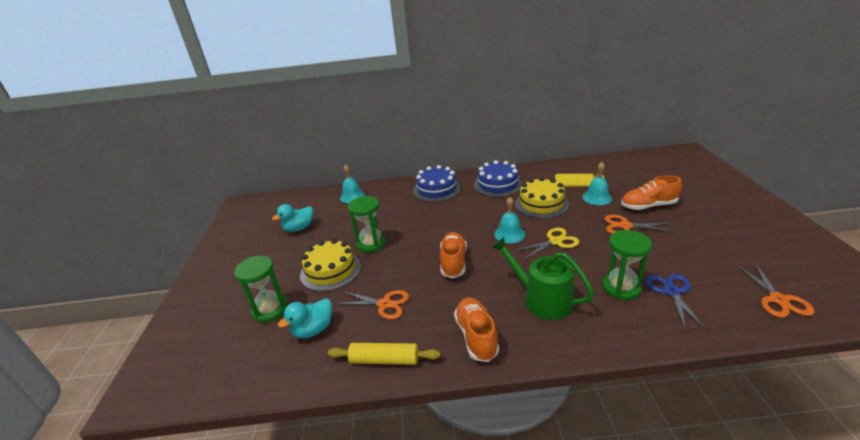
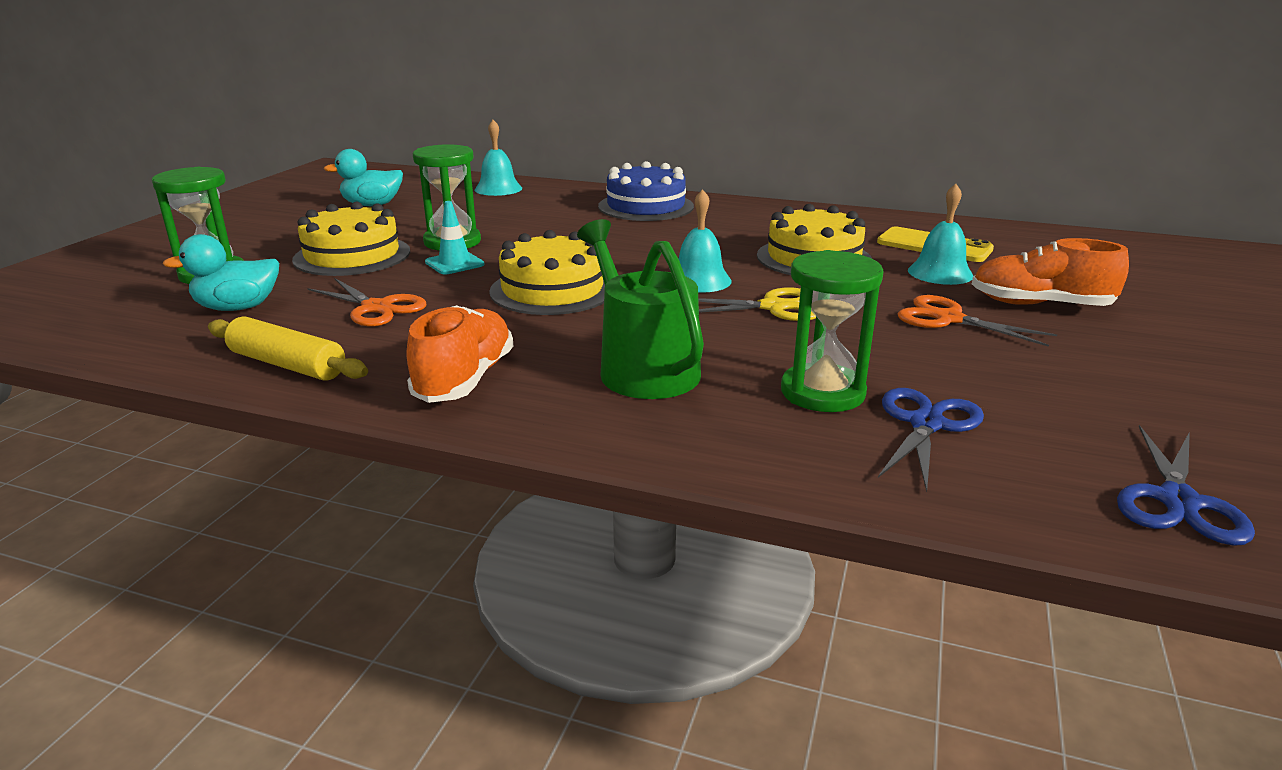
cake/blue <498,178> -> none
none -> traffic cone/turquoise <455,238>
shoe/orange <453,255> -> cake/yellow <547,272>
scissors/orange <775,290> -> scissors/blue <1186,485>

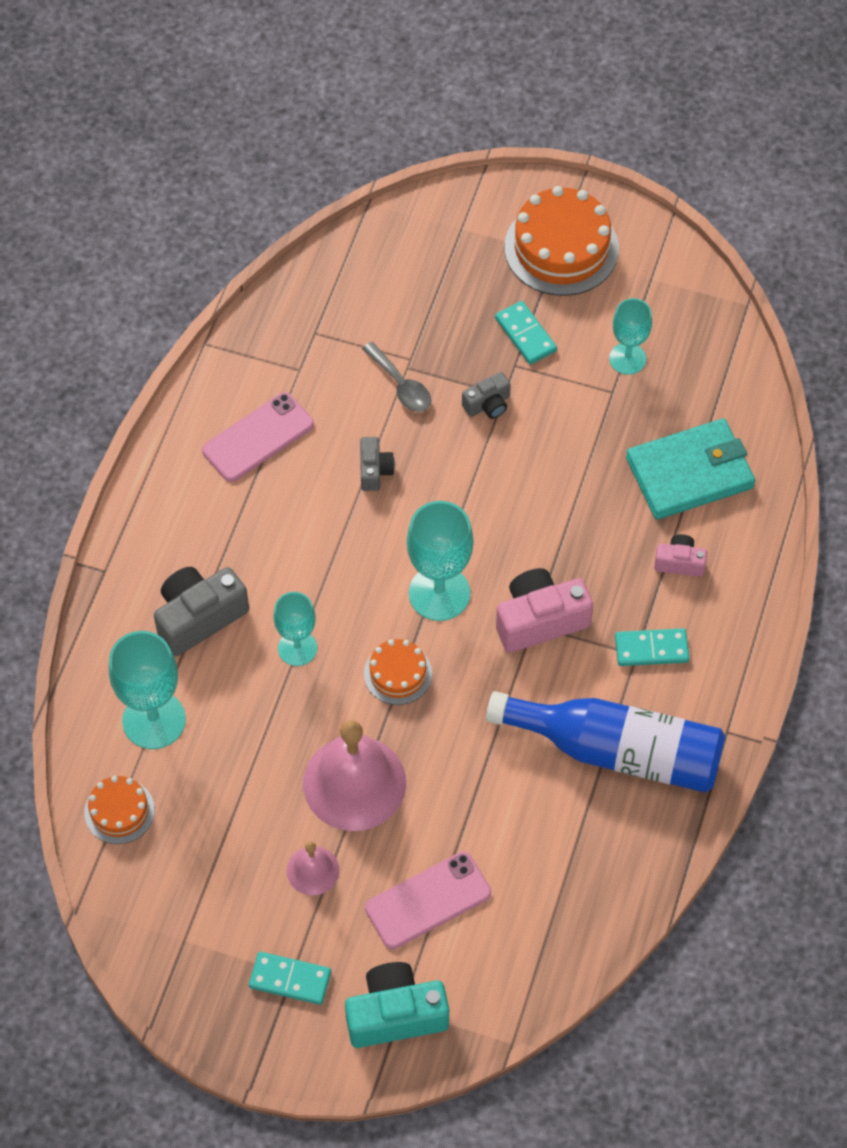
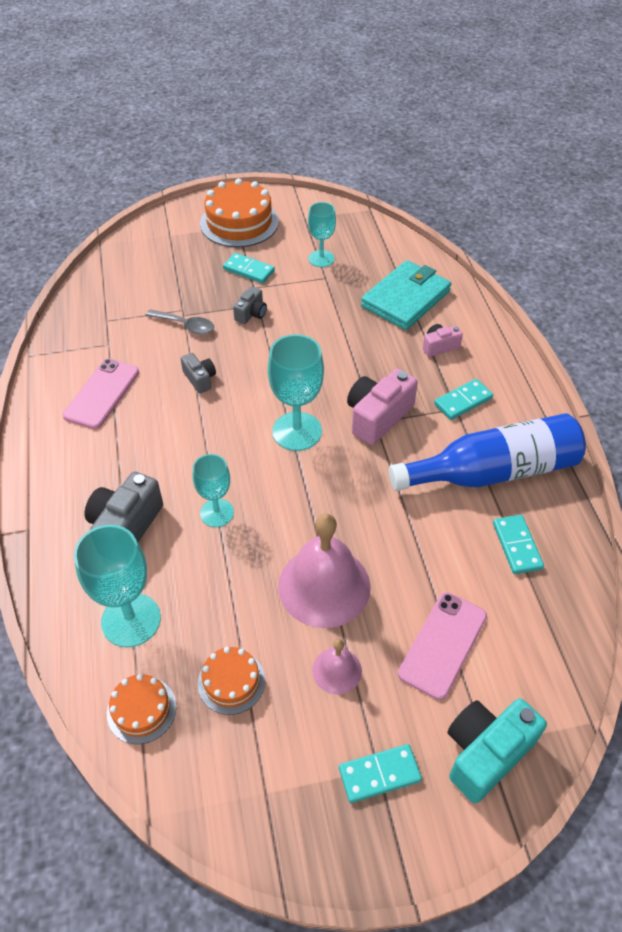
none -> domino/turquoise <518,544>
cake/orange <398,672> -> cake/orange <231,681>, move

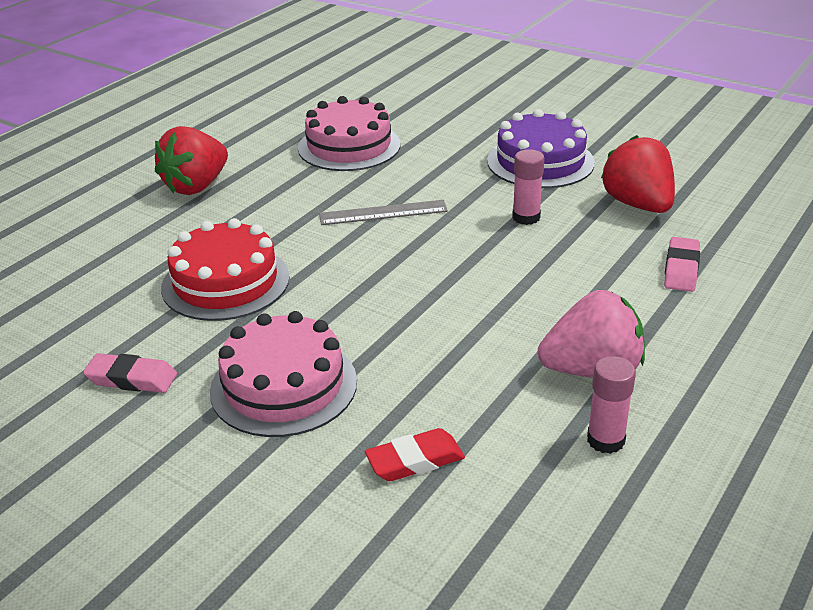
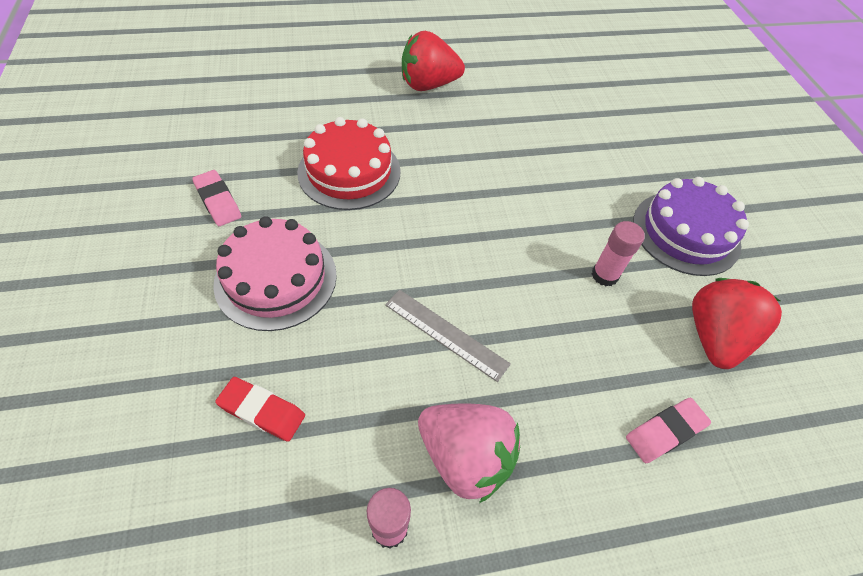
cake/pink <349,133> -> none
ruler/grey <383,212> -> ruler/grey <448,336>, move

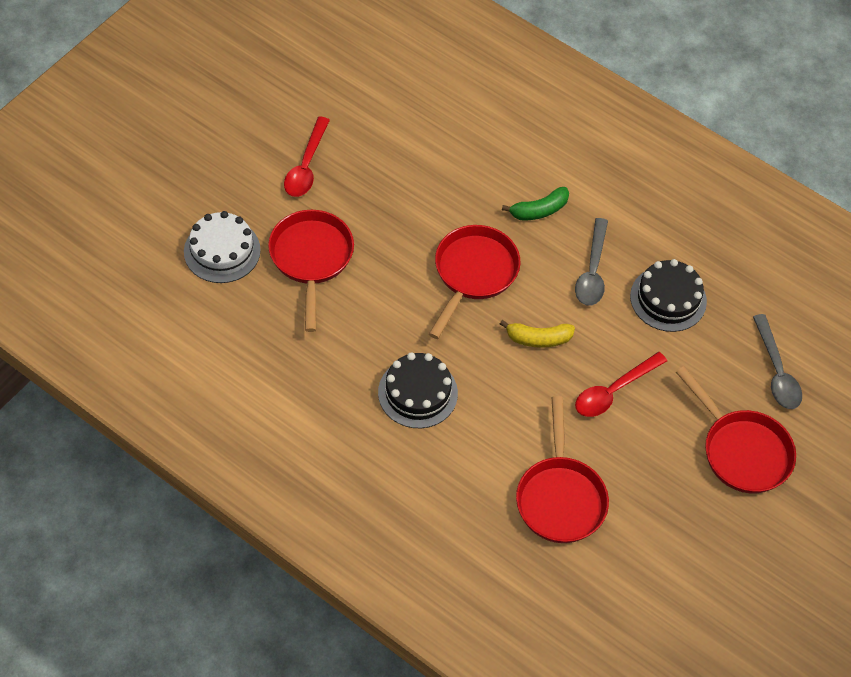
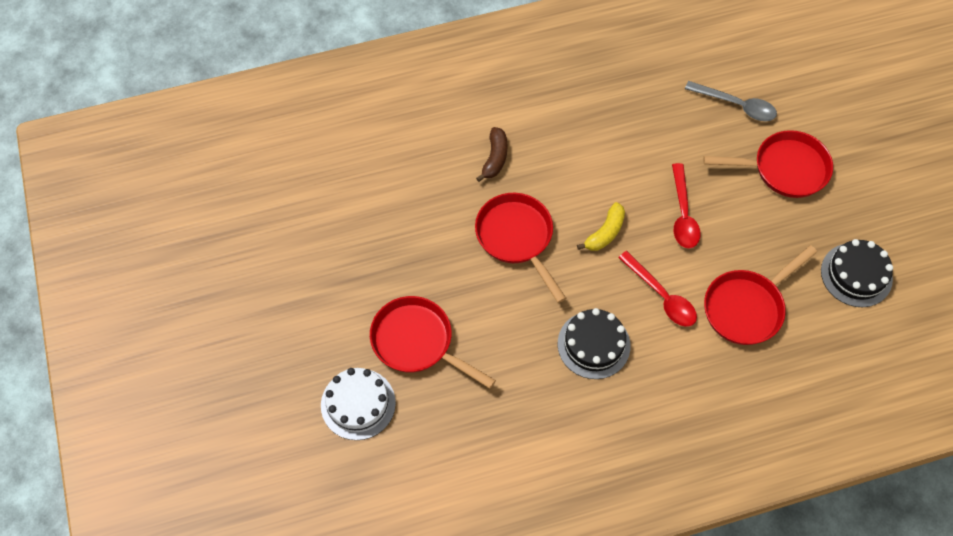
spoon/grey <591,262> -> none
spoon/red <307,157> -> spoon/red <657,289>, move
cake/black <668,295> -> cake/black <857,273>, move
banana/green <535,203> -> banana/brown <491,154>
pan/red <562,469> -> pan/red <760,295>, 105 degrees clockwise

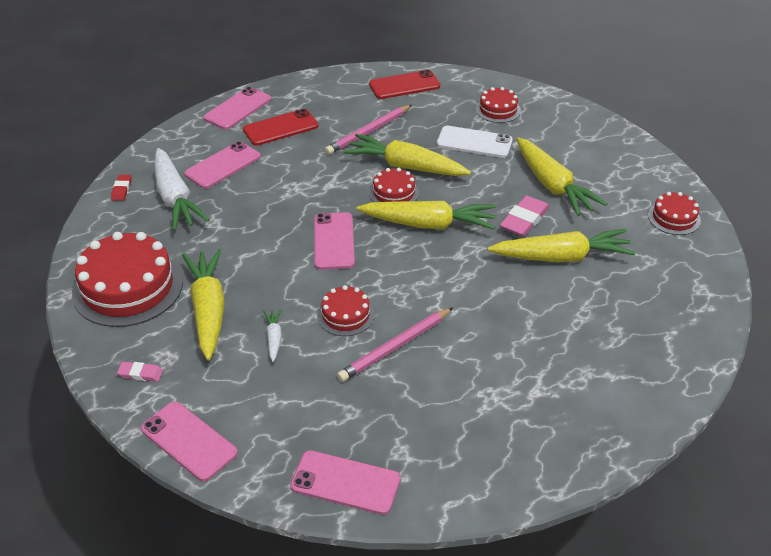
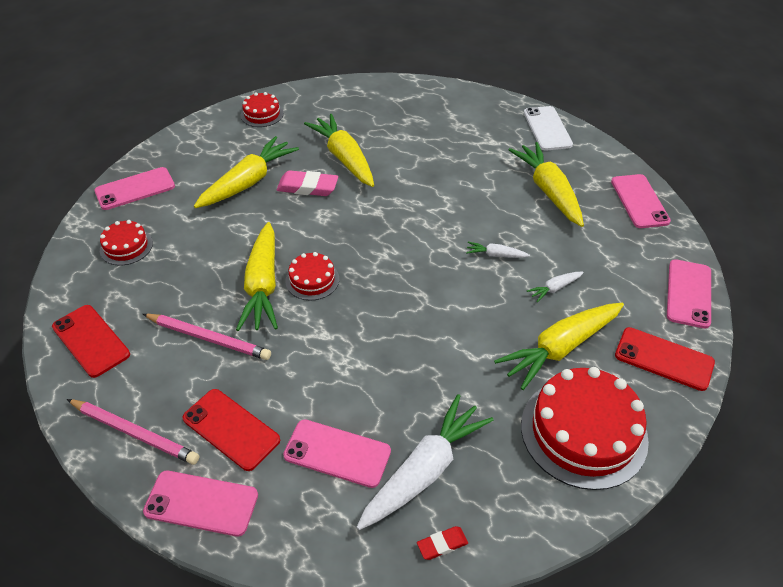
phone/pink <334,241> -> phone/pink <134,188>, move
pencil/pink <395,344> -> pencil/pink <133,432>, move
carrot/yellow <426,215> -> carrot/yellow <546,184>, move
phone/white <474,142> -> phone/white <548,128>, move
eraser/pink <140,372> -> phone/red <665,359>
cake/red <346,310> -> carrot/white <498,250>

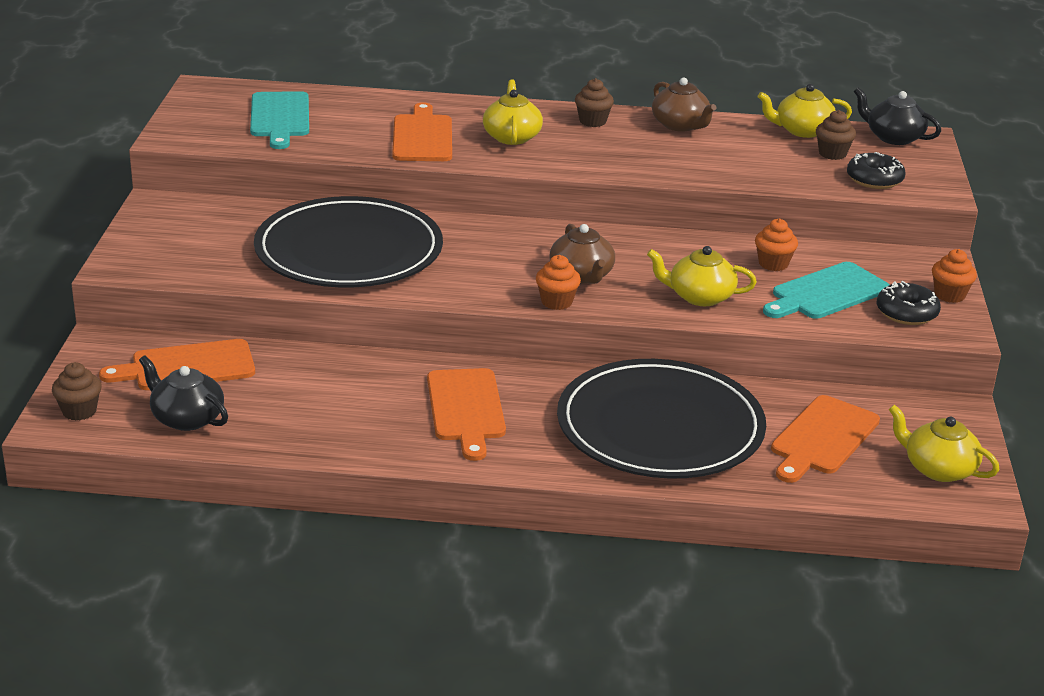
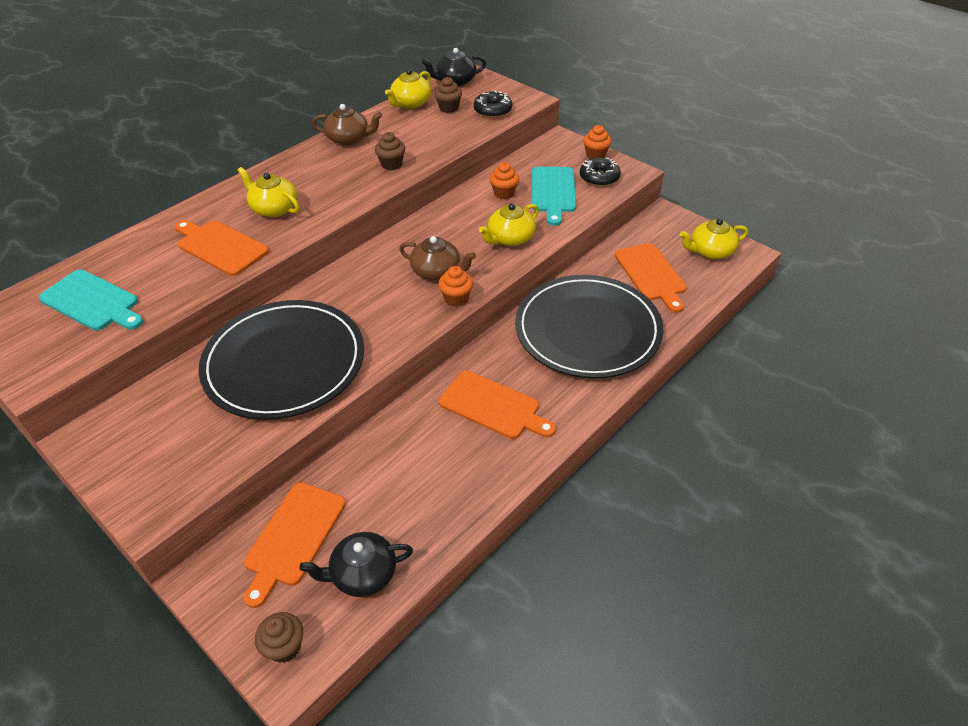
cupcake/brown <594,102> -> cupcake/brown <390,151>, move

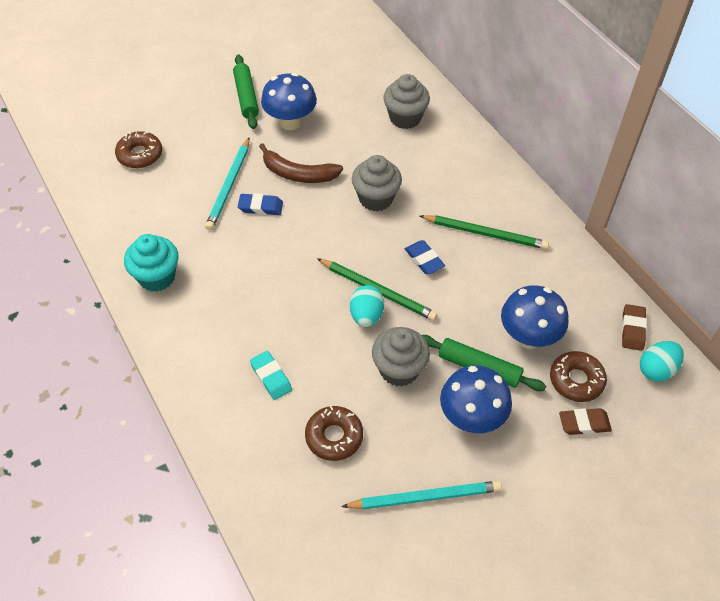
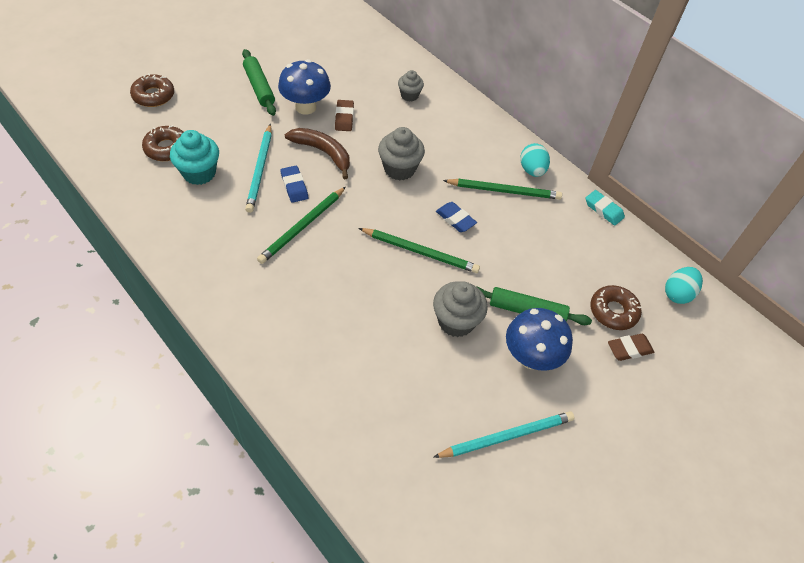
mushroom/blue <535,317> -> none
none -> pencil/green <301,225>
cupcake/turquoise <151,263> -> cupcake/turquoise <194,157>, move
eraser/turquoise <271,375> -> eraser/turquoise <605,207>, move
donut/brown <334,433> -> donut/brown <152,90>, move
egg/turquoise <367,306> -> egg/turquoise <535,160>, move
eraser/brown <634,327> -> eraser/brown <344,115>, move
eraser/blue <260,204> -> eraser/blue <294,184>, 75 degrees clockwise
banana/brown <301,163> -> banana/brown <317,153>, 150 degrees counterclockwise
cupcake/grey <406,101> -> cupcake/grey <411,86>, x0.62

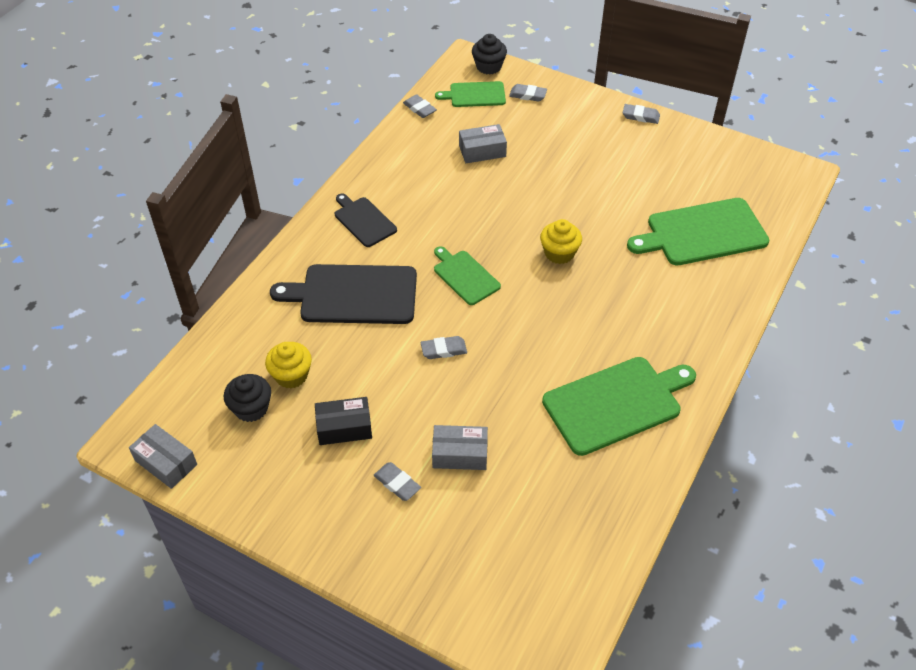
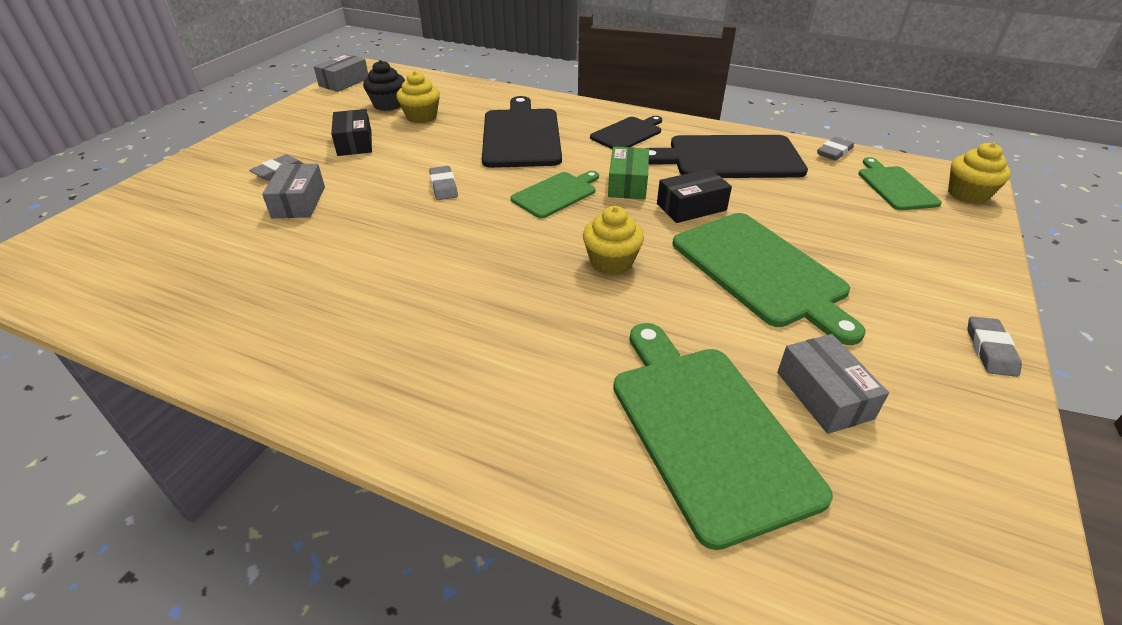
eraser/grey <528,93> -> none
none -> box/green <628,173>
none -> cutting board/black <728,156>
none -> box/black <694,196>
box/grey <483,143> -> box/grey <833,384>, move
cutting board/green <619,406> -> cutting board/green <769,279>, move
cupcake/black <489,54> -> cupcake/yellow <979,173>

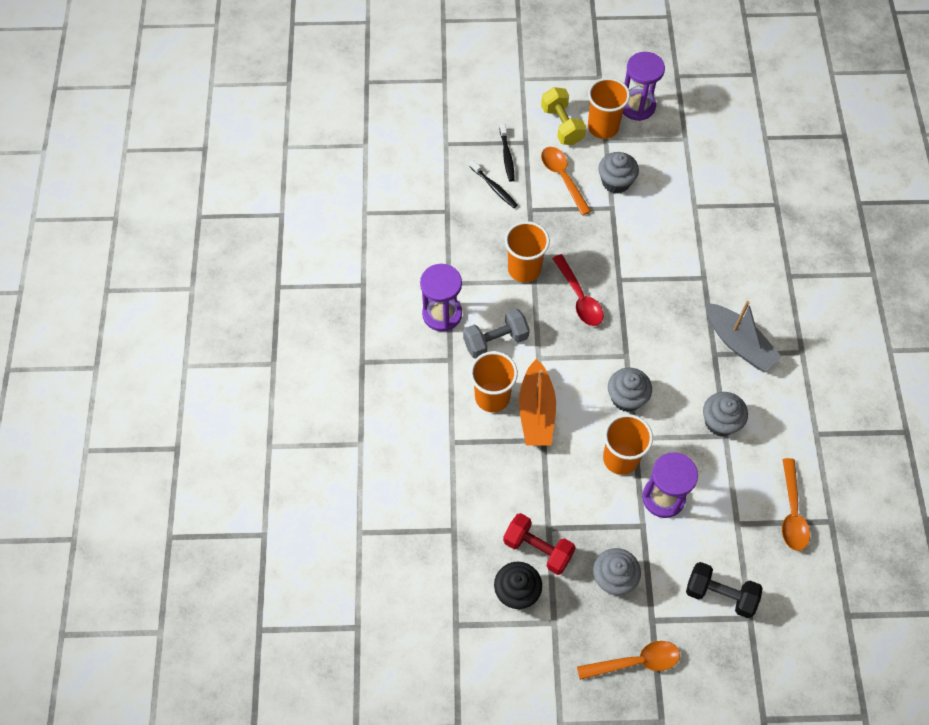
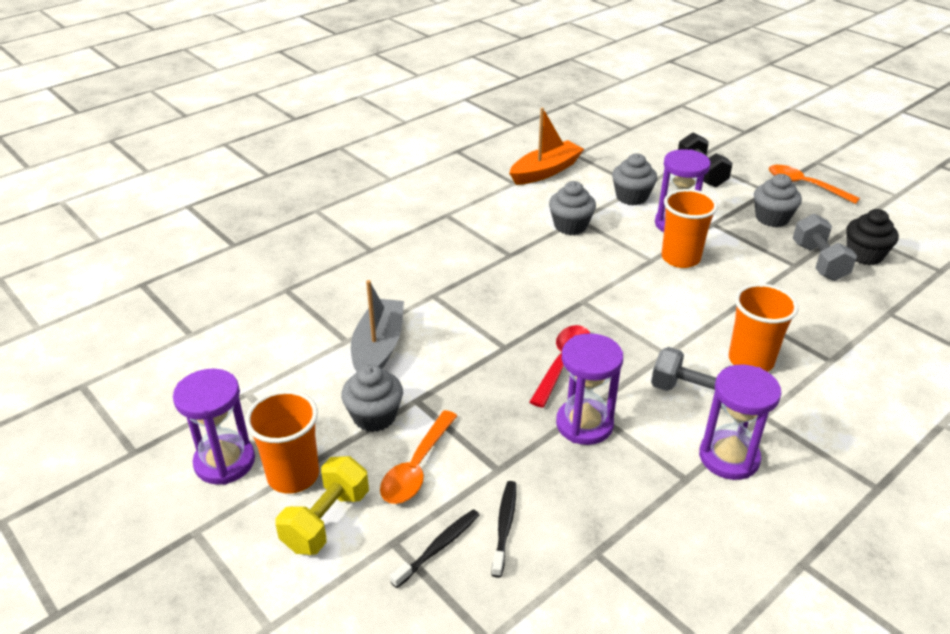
spoon/orange <796,504> -> none
boat/orange <537,402> -> boat/orange <546,146>, move
cupcake/grey <630,390> -> cupcake/grey <634,179>, move
boat/grey <744,336> -> boat/grey <377,326>, move
cup/orange <527,252> -> hourglass/purple <589,389>
dumbbell/red <539,544> -> dumbbell/grey <825,247>

